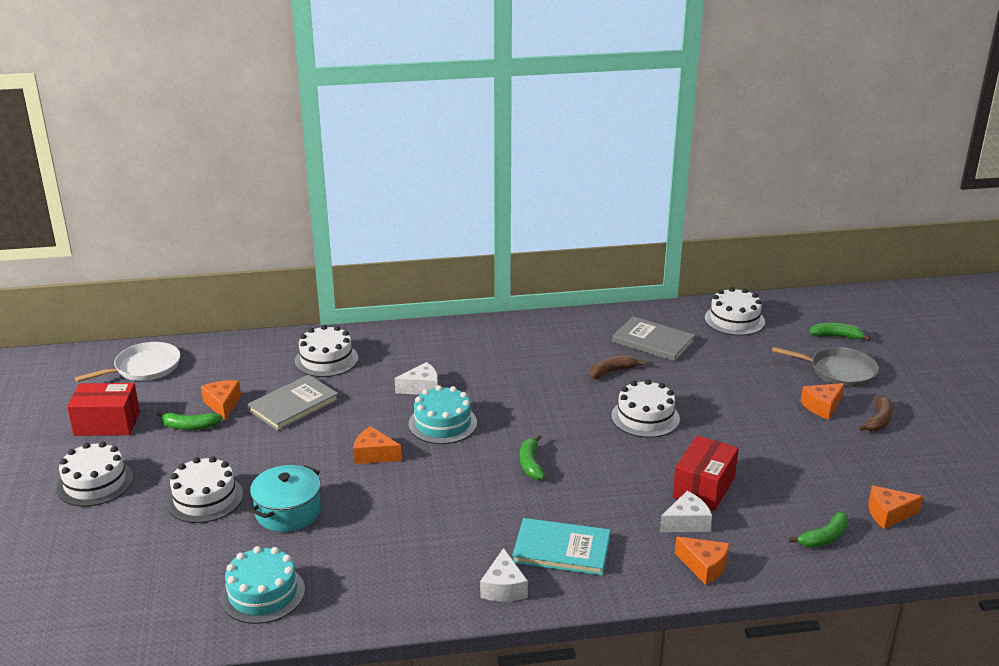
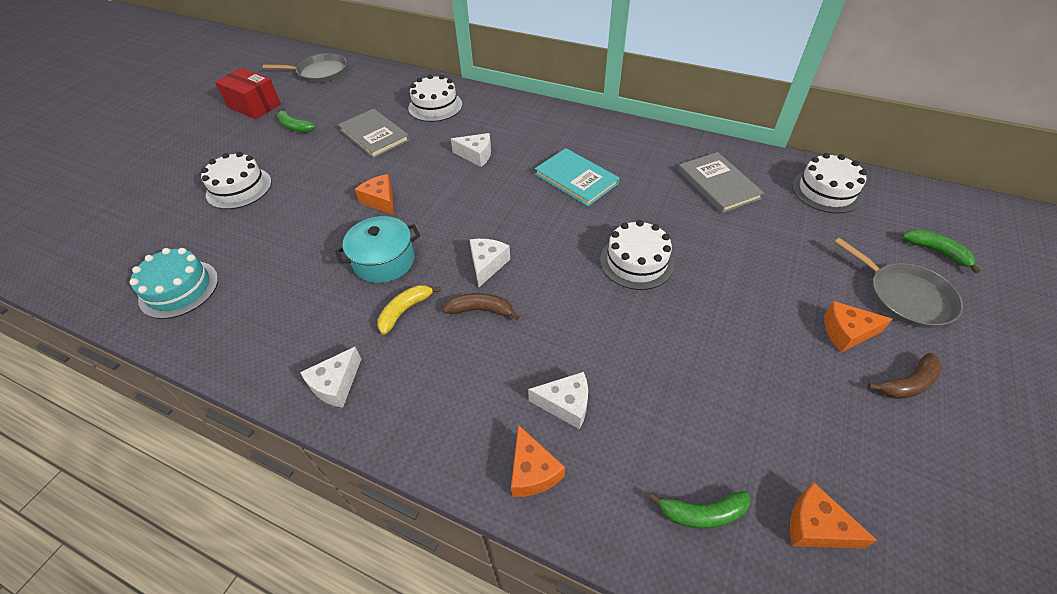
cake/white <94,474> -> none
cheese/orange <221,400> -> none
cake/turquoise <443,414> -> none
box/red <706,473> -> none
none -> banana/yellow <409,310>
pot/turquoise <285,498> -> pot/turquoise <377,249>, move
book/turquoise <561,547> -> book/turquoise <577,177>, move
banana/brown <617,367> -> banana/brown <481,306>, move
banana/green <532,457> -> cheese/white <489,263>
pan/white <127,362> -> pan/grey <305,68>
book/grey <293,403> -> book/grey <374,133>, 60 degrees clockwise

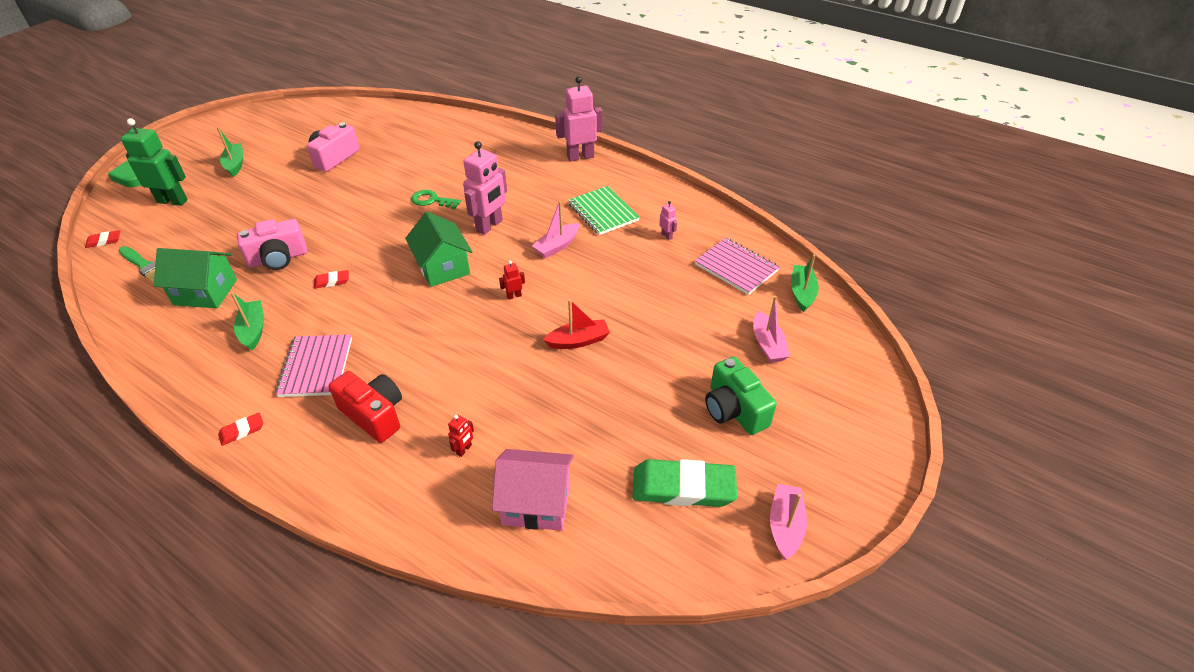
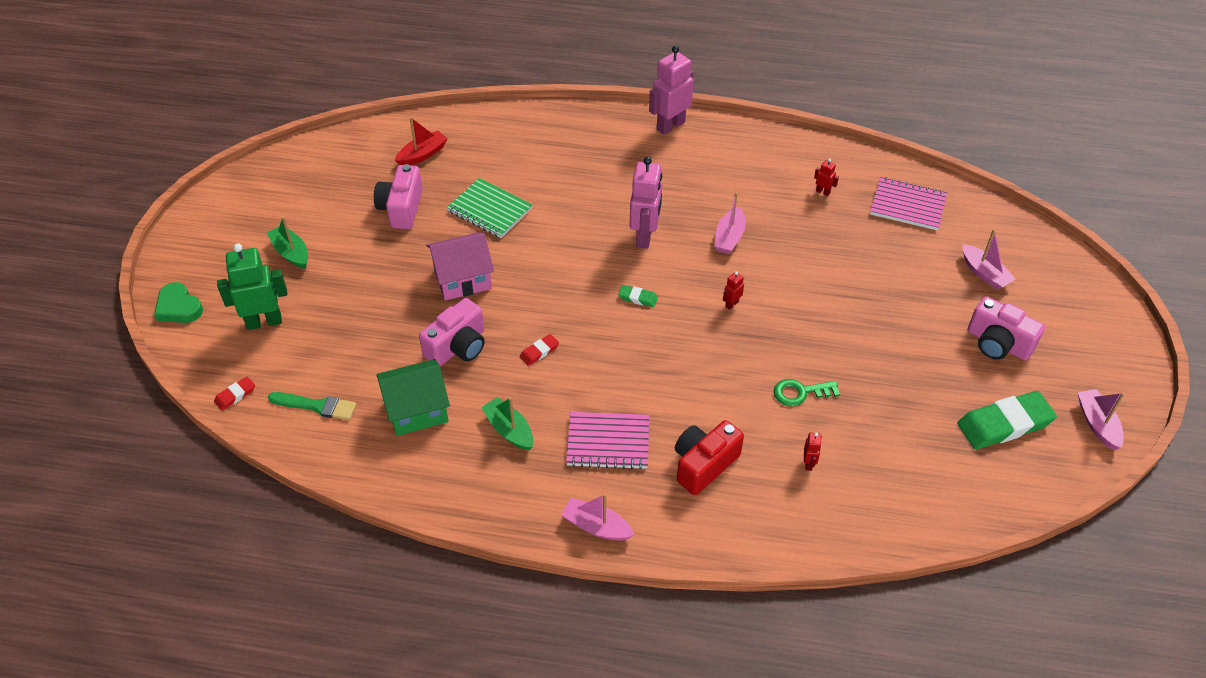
boat/green <805,283> -> none
key/green <436,199> -> key/green <807,392>, move
house/pink <533,490> -> house/pink <460,266>, move
boat/red <576,324> -> boat/red <421,141>, move
notebook/green <604,210> -> notebook/green <490,208>, move
eraser/red <240,429> -> boat/pink <597,517>
house/green <438,249> -> eraser/green <638,296>
robot/pink <668,220> -> robot/red <826,177>
camera/green <741,395> -> camera/pink <1006,328>
notebook/pink <313,365> -> notebook/pink <607,441>, 60 degrees counterclockwise
camera/red <365,407> -> camera/red <709,457>, 60 degrees counterclockwise

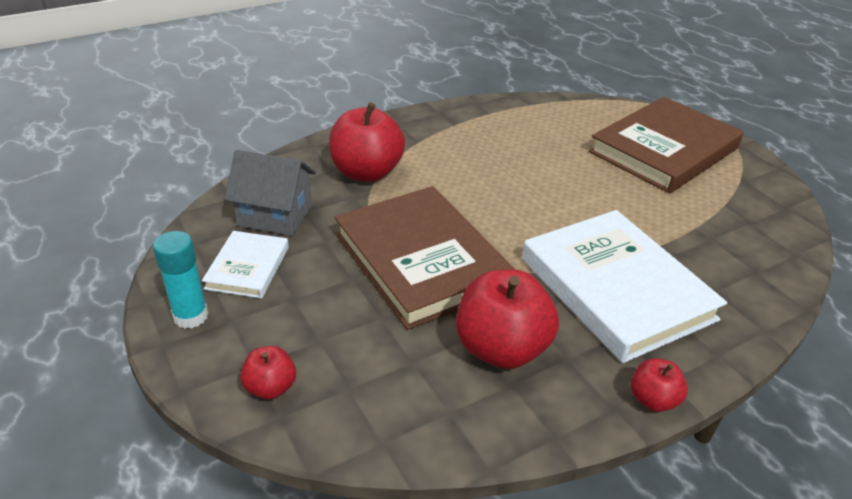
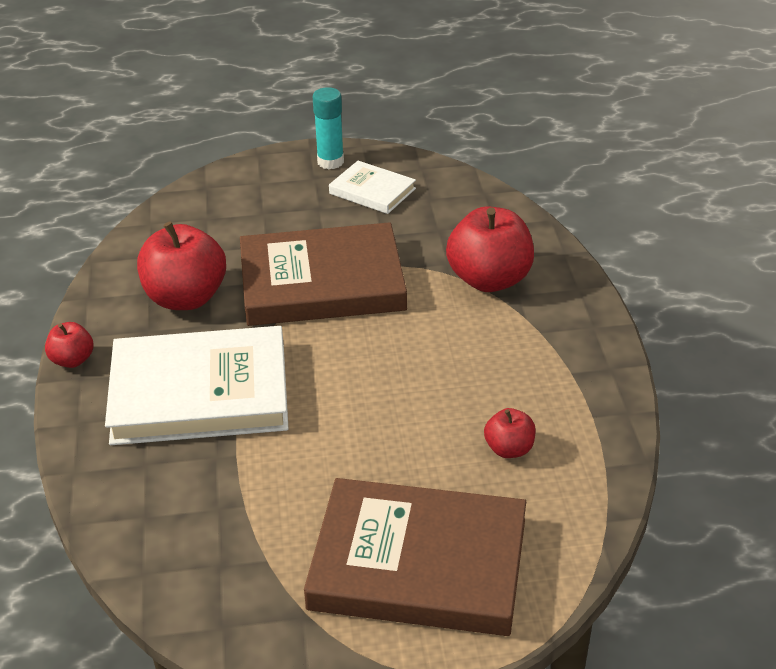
house/grey <270,193> -> none
apple/red <268,372> -> apple/red <510,433>, move
book/brown <666,145> -> book/brown <415,557>, 60 degrees counterclockwise

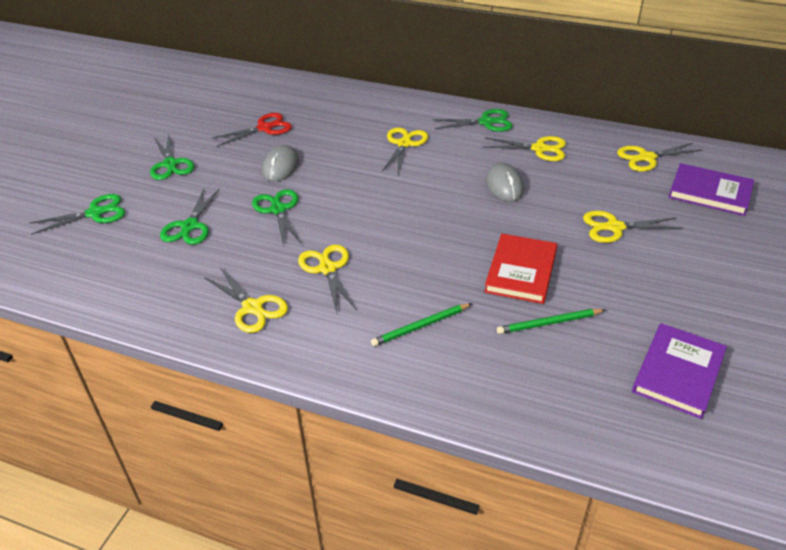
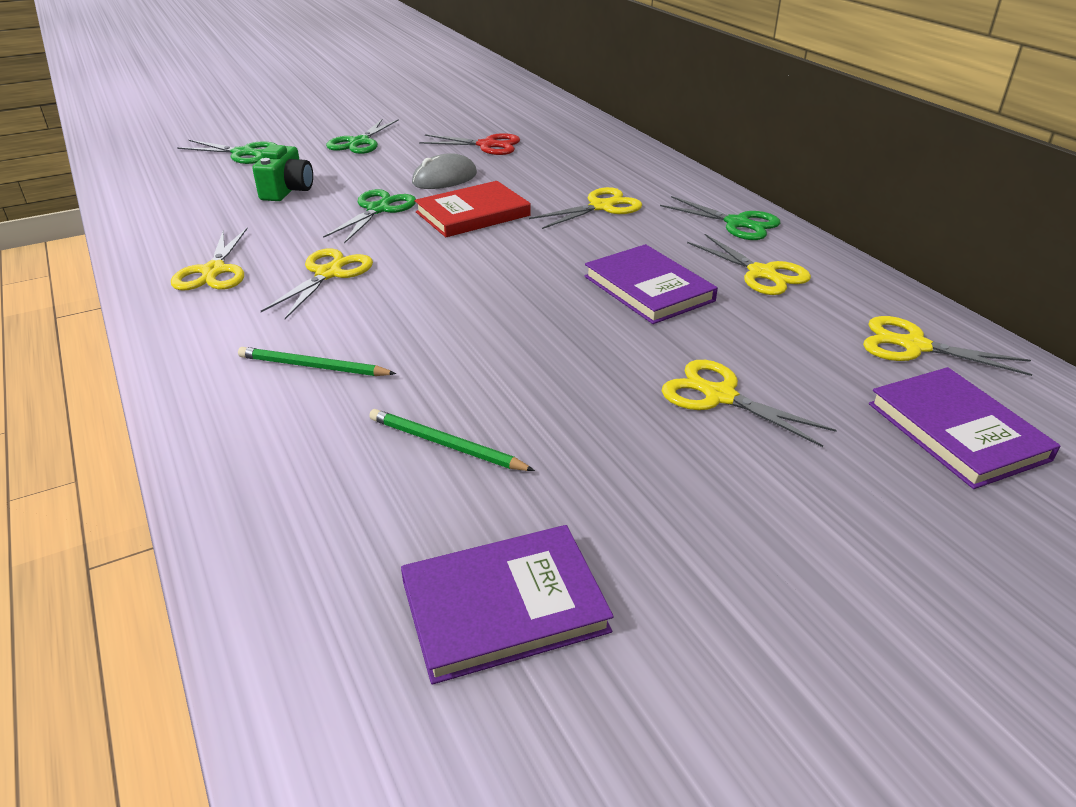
book/red <520,269> -> book/red <473,209>, move
scissors/green <190,216> -> camera/green <282,173>
mouse/grey <505,182> -> book/purple <651,284>

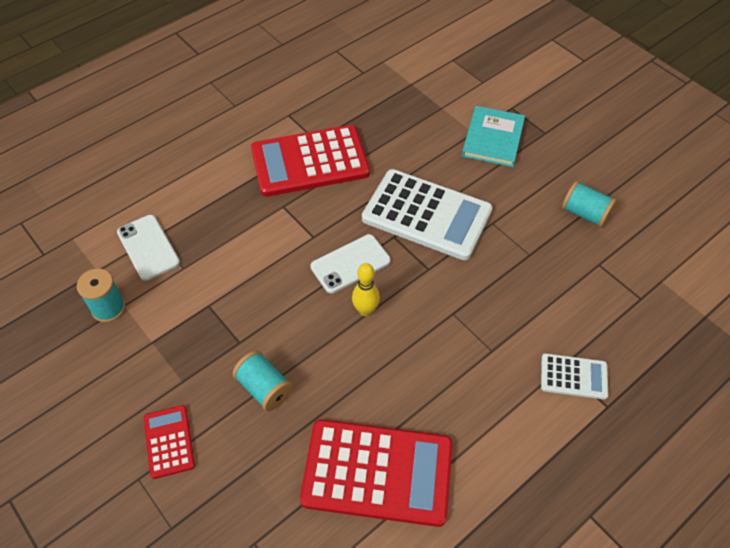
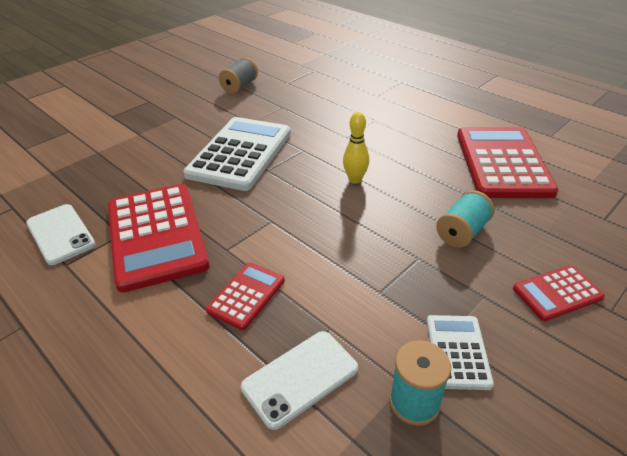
book/turquoise <493,136> -> none
none -> calculator/red <245,296>
phone/white <350,263> -> phone/white <61,234>, move
calculator/white <574,376> -> calculator/white <460,352>, move
spool/turquoise <589,204> -> spool/grey <238,75>

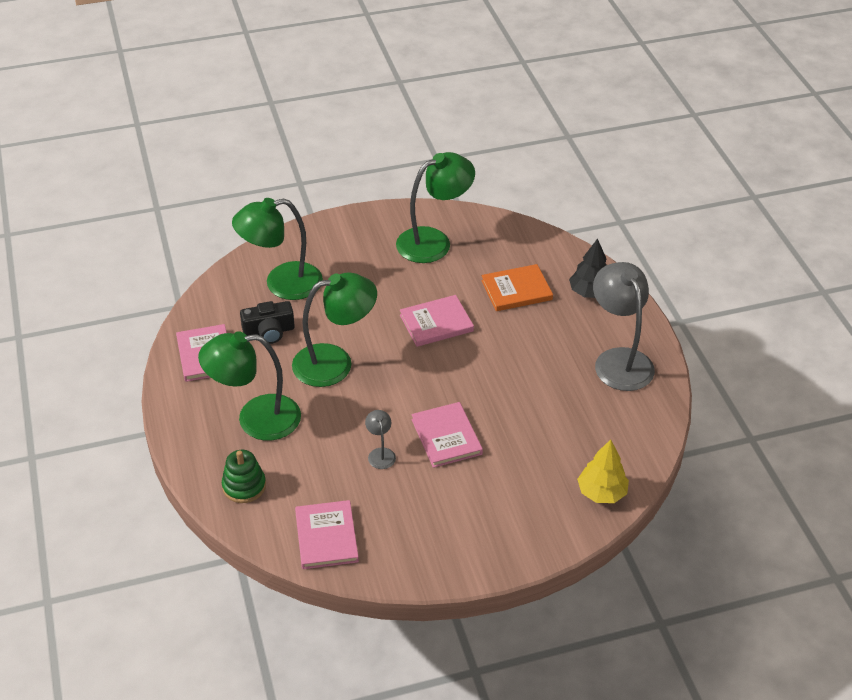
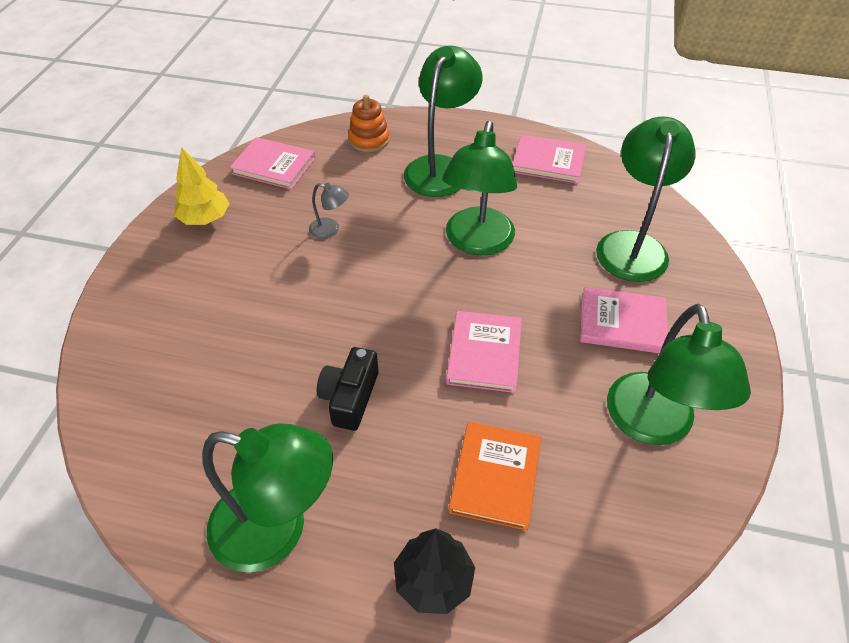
camera/black <267,322> -> camera/black <347,389>, move
book/pink <447,435> -> book/pink <624,320>, move
tree/yellow <603,471> -> tree/yellow <201,186>, move
stacking toy/green <244,476> -> stacking toy/orange <369,123>
lamp/grey <624,326> -> lamp/green <267,497>

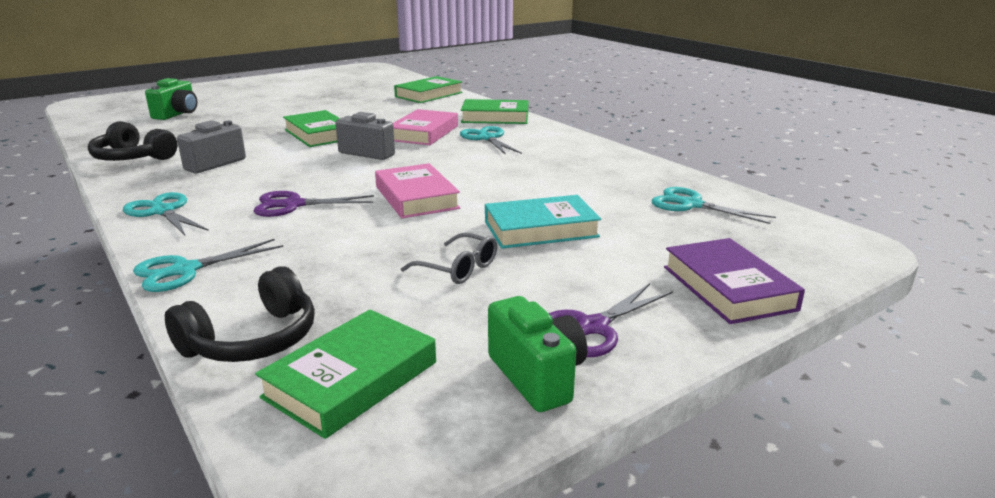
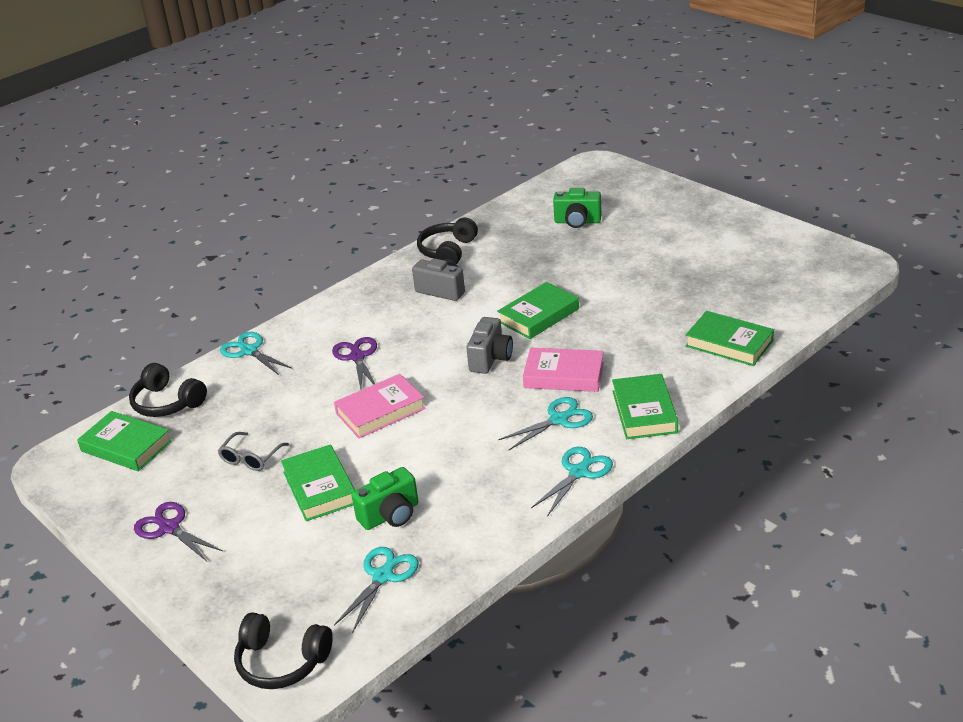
book/purple <734,281> -> none
none -> headphones/black <283,650>
scissors/turquoise <166,213> -> scissors/turquoise <572,481>, move
camera/green <537,354> -> camera/green <385,498>, move
book/turquoise <543,222> -> book/green <318,482>

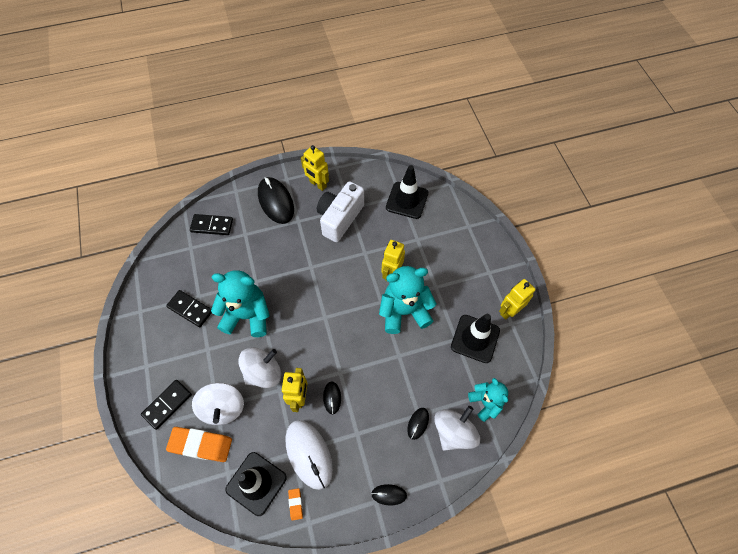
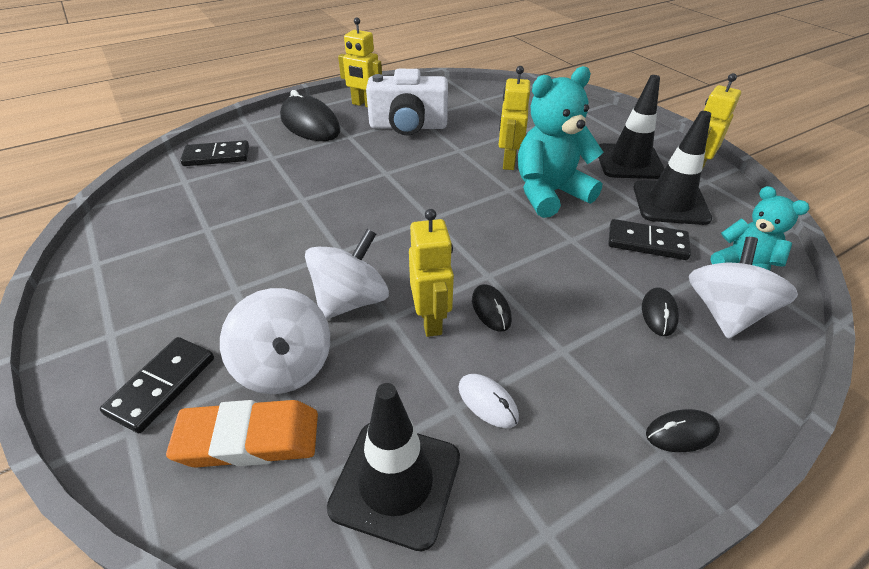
teddy bear/turquoise <240,303> -> none
eraser/orange <295,504> -> none
domino/black <189,308> -> domino/black <649,239>, move
traffic cone/black <407,192> -> traffic cone/black <631,127>, move
camera/white <340,211> -> camera/white <407,102>, 105 degrees counterclockwise
mouse/white <309,455> -> mouse/white <488,401>, x0.48

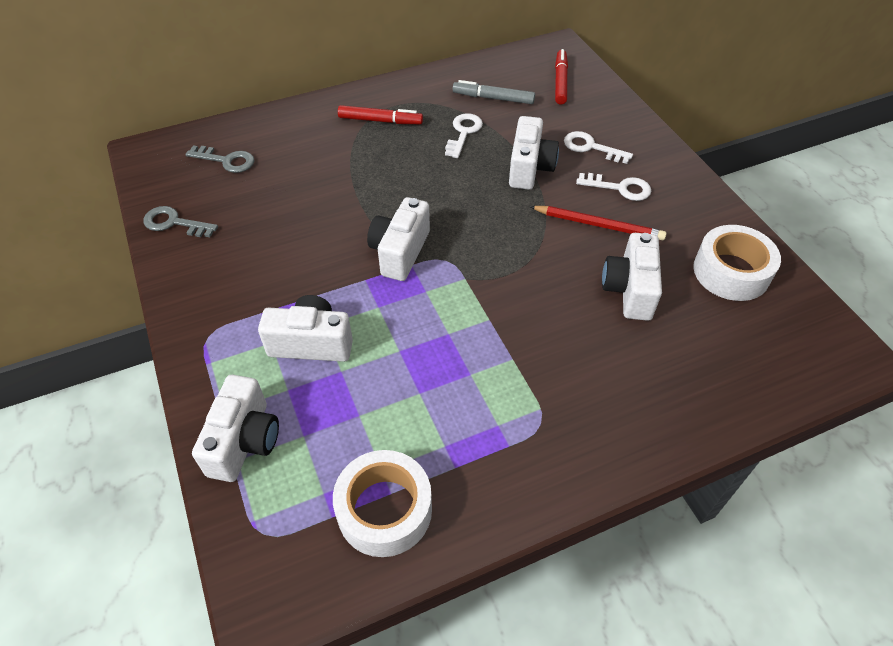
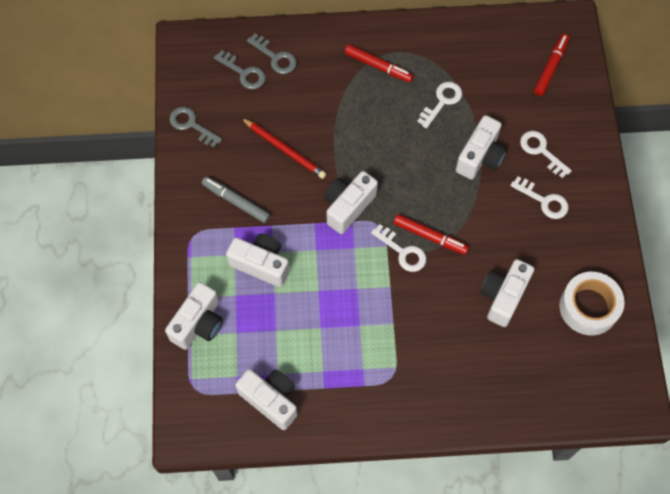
none -> key/grey <272,53>
none -> key/white <398,248>
none -> marker/red <431,234>
marker/grey <493,92> -> marker/grey <236,199>, move
pencil/red <598,223> -> pencil/red <283,148>, move
tape/white <382,503> -> camera/white <266,399>

